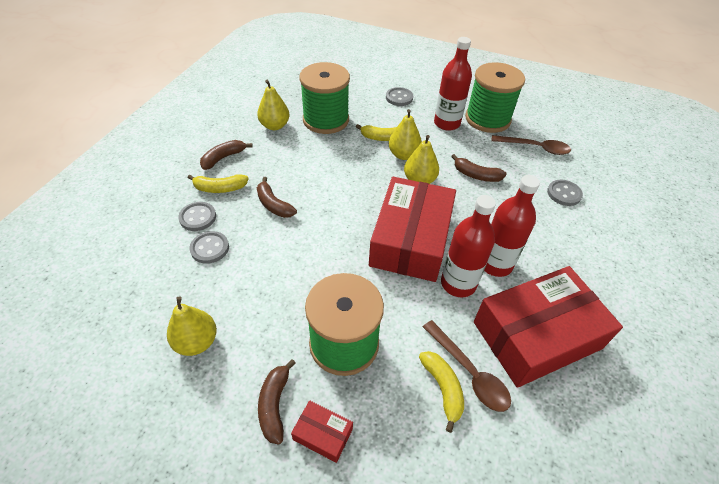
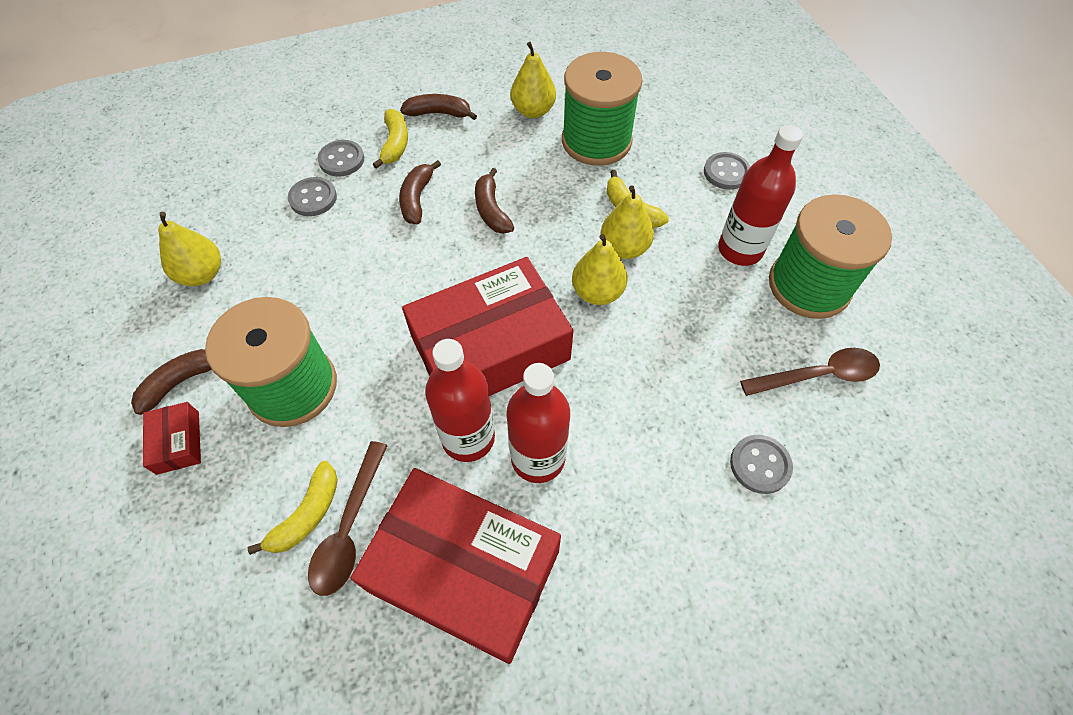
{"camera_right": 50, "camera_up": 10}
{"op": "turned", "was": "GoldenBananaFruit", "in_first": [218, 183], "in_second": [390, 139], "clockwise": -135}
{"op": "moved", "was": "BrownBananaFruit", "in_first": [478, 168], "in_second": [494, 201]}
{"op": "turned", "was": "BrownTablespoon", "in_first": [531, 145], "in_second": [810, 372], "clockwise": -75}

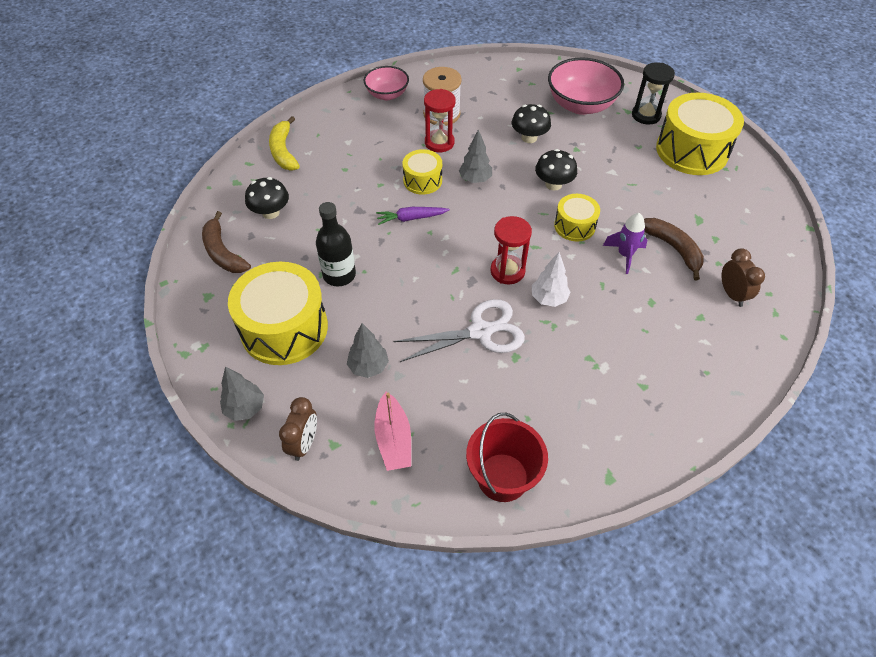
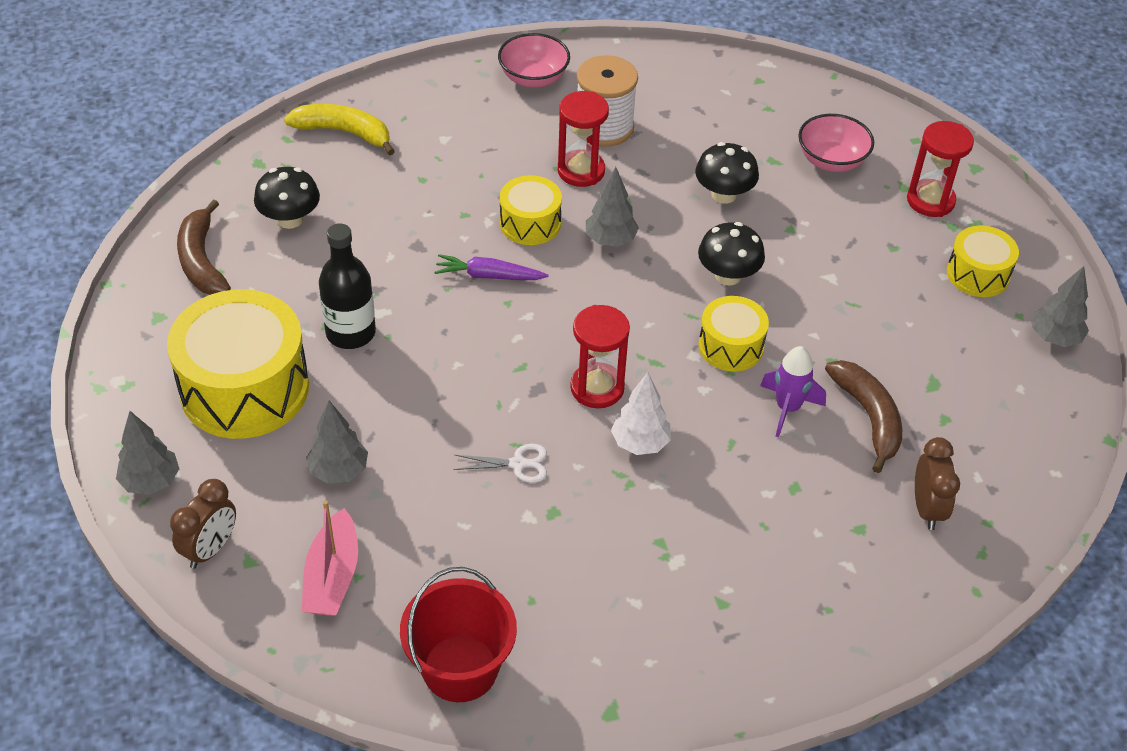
{"camera_right": 15, "camera_up": -5}
{"op": "turned", "was": "GoldenBananaFruit", "in_first": [284, 143], "in_second": [339, 129], "clockwise": 105}
{"op": "resized", "was": "SnowWhiteScissors", "in_first": [459, 330], "in_second": [500, 463], "ratio": 0.48}
{"op": "resized", "was": "RosyDeepDish", "in_first": [586, 86], "in_second": [836, 143], "ratio": 0.62}
{"op": "recoloured", "was": "JetBlackSandTimer", "now": "CrimsonSandTimer", "in_first": [653, 93], "in_second": [940, 169]}
{"op": "resized", "was": "GoldenToyDrum", "in_first": [700, 133], "in_second": [983, 261], "ratio": 0.53}
{"op": "added", "now": "GrayFirTree", "in_second": [1060, 306]}

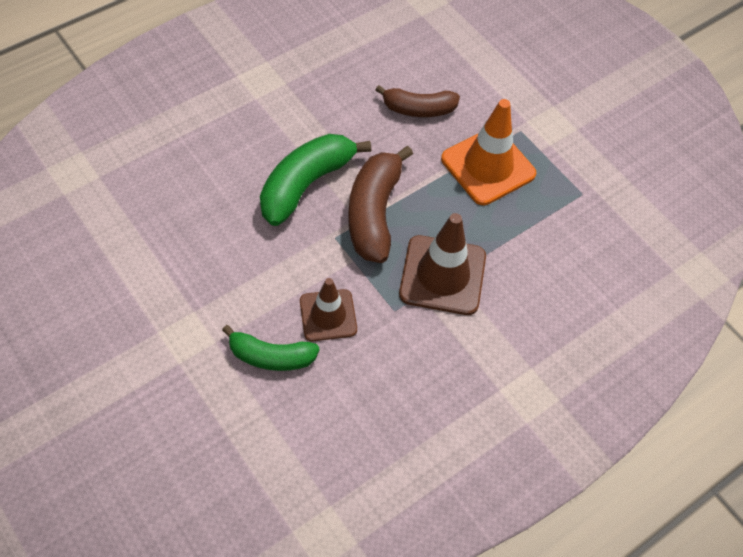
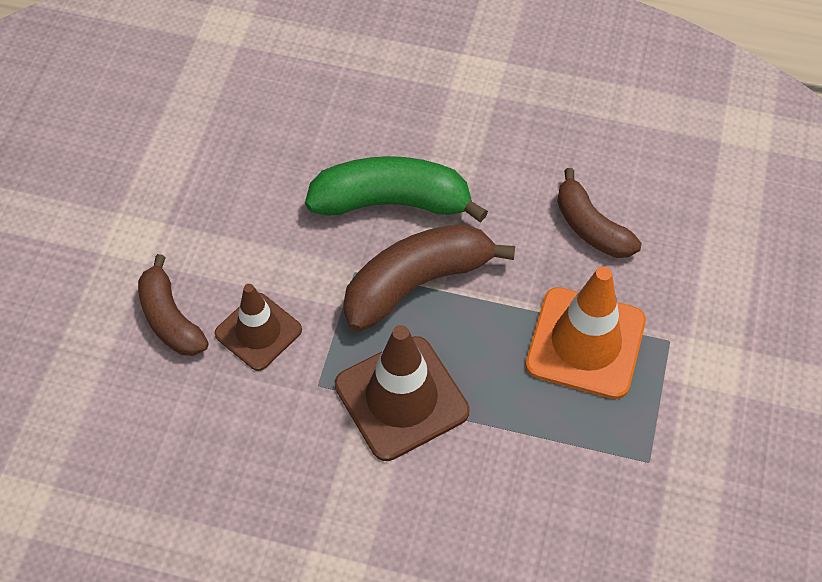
{"camera_right": 55, "camera_up": 0}
{"op": "recoloured", "was": "LeafGreenBananaFruit", "now": "BrownBananaFruit", "in_first": [271, 348], "in_second": [173, 305]}

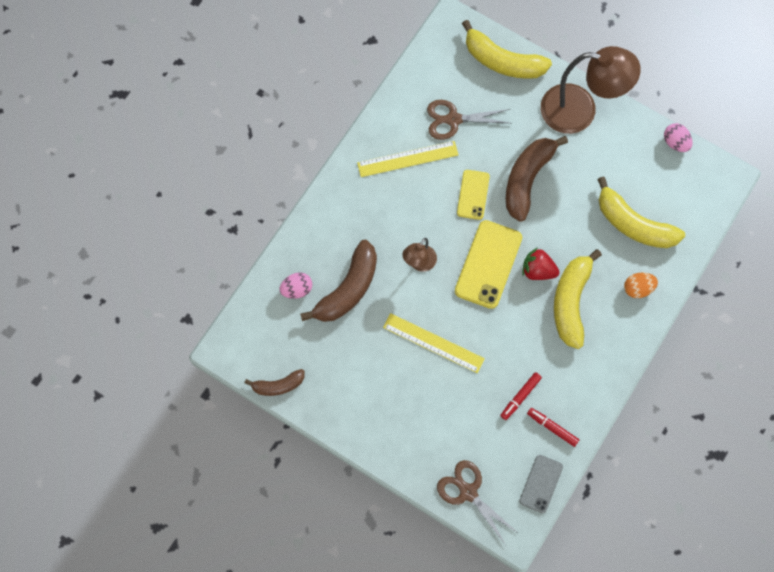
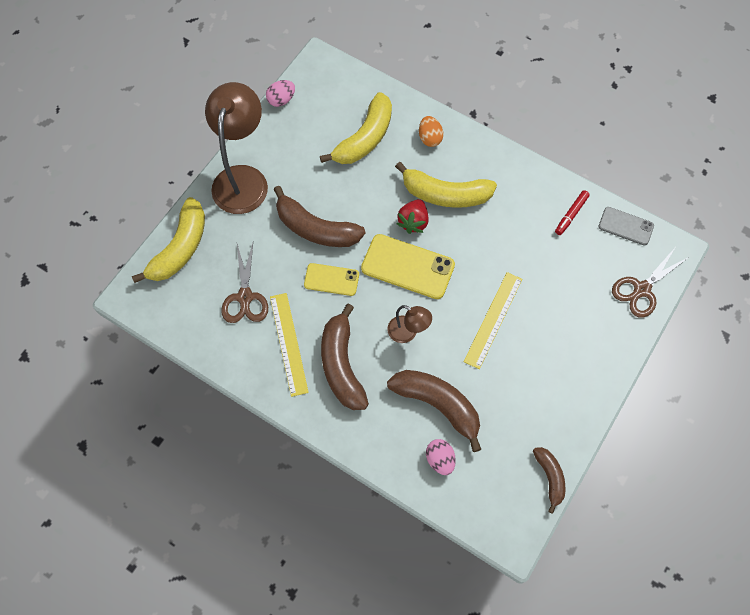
{"camera_right": -90, "camera_up": -5}
{"op": "removed", "was": "CrimsonMarkerPen", "in_first": [521, 396]}
{"op": "added", "now": "BrownBananaFruit", "in_second": [345, 357]}

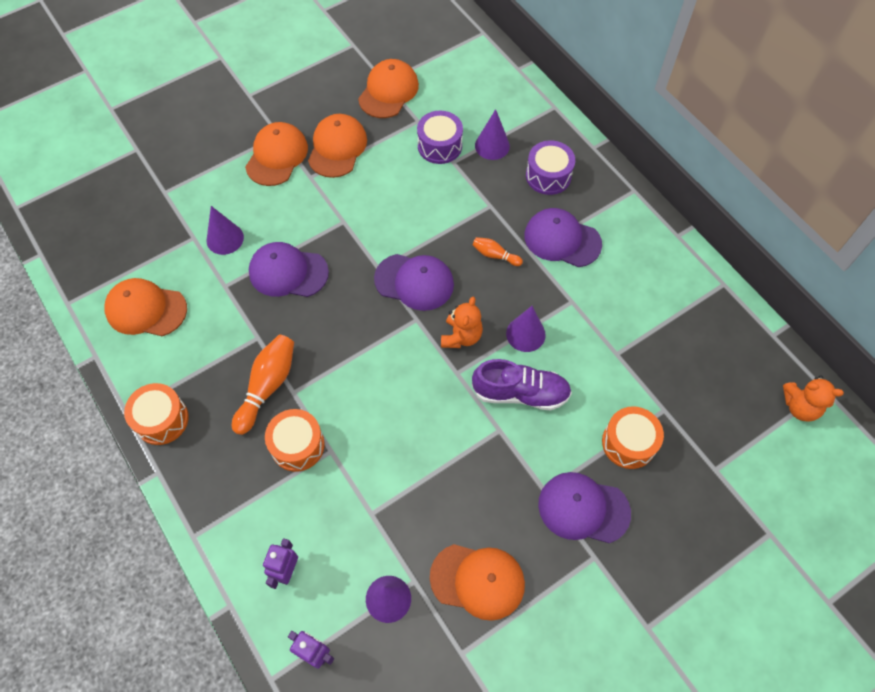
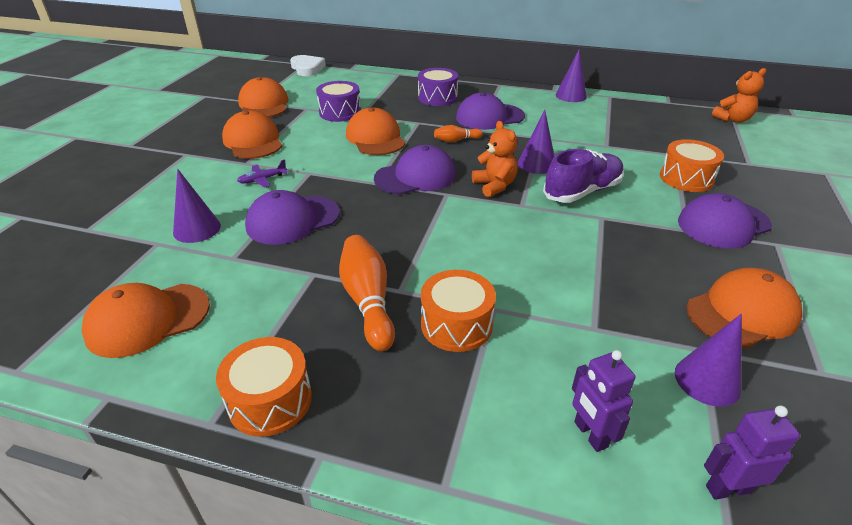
{"camera_right": -40, "camera_up": -25}
{"op": "moved", "was": "OrangeBaseballCap", "in_first": [276, 154], "in_second": [375, 131]}
{"op": "moved", "was": "VioletCone", "in_first": [492, 134], "in_second": [571, 76]}
{"op": "added", "now": "VioletToyPlane", "in_second": [262, 174]}
{"op": "added", "now": "SnowWhiteLoveHeart", "in_second": [308, 65]}

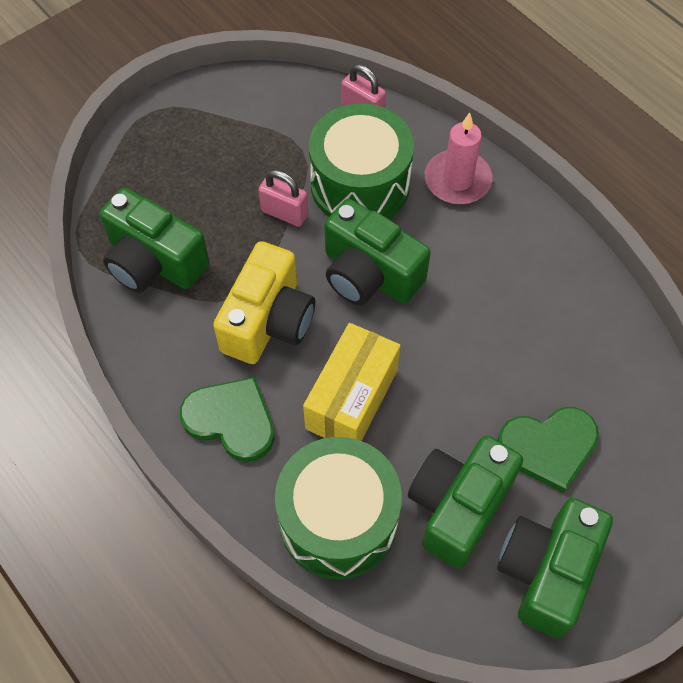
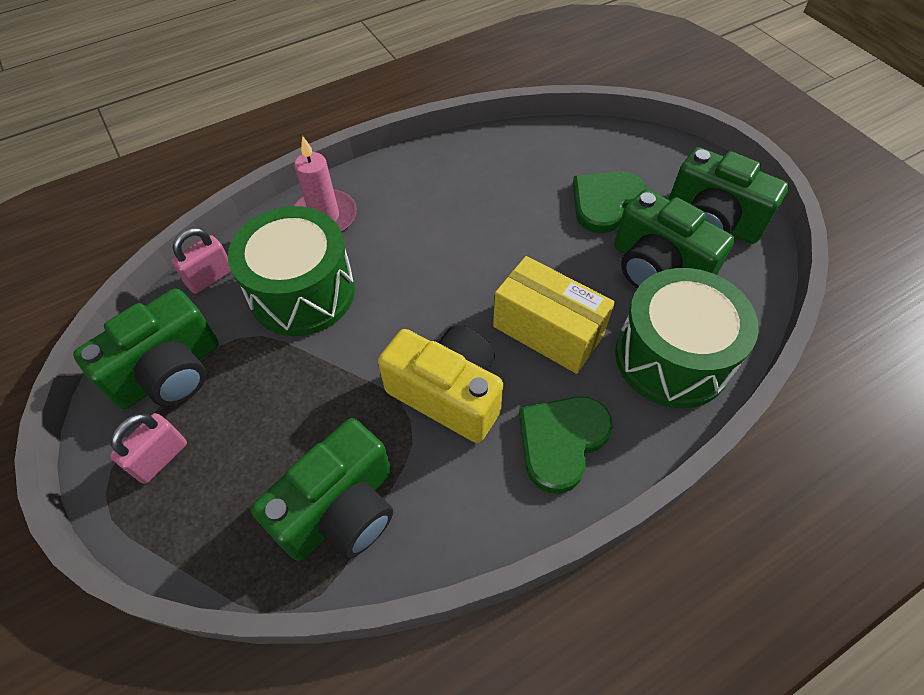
{"camera_right": -80, "camera_up": -5}
{"op": "moved", "was": "RosySmallLock", "in_first": [283, 198], "in_second": [148, 448]}
{"op": "moved", "was": "LeafGreenCompactCamera", "in_first": [378, 252], "in_second": [146, 348]}
{"op": "turned", "was": "LeafGreenLoveHeart", "in_first": [548, 450], "in_second": [609, 202], "clockwise": -135}

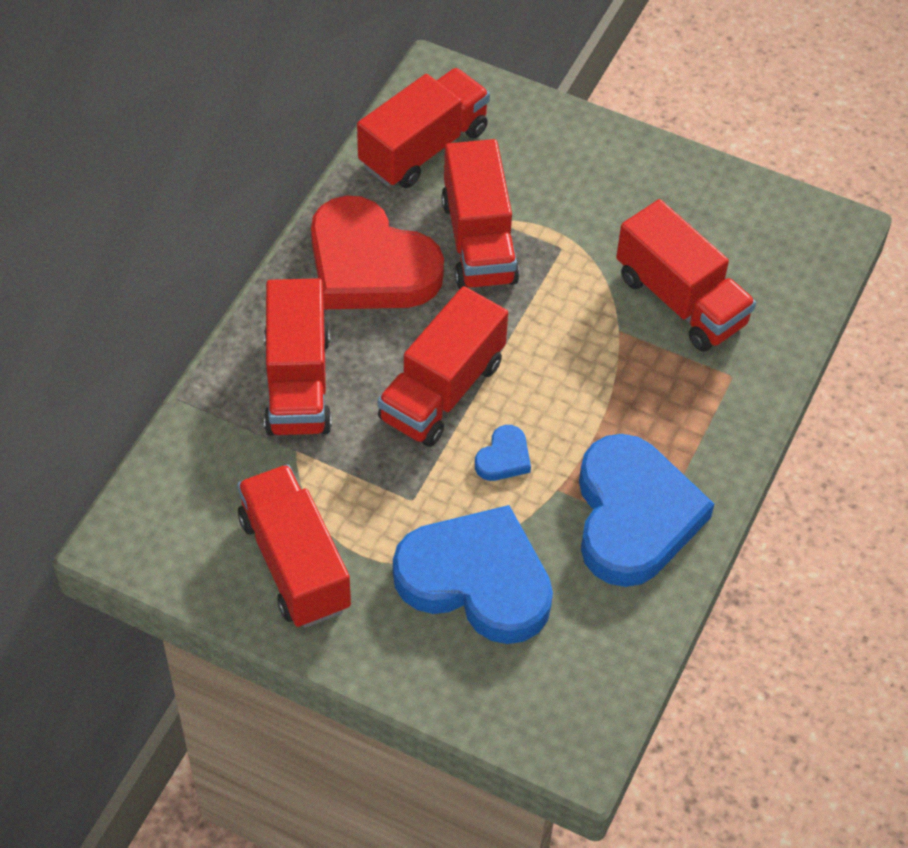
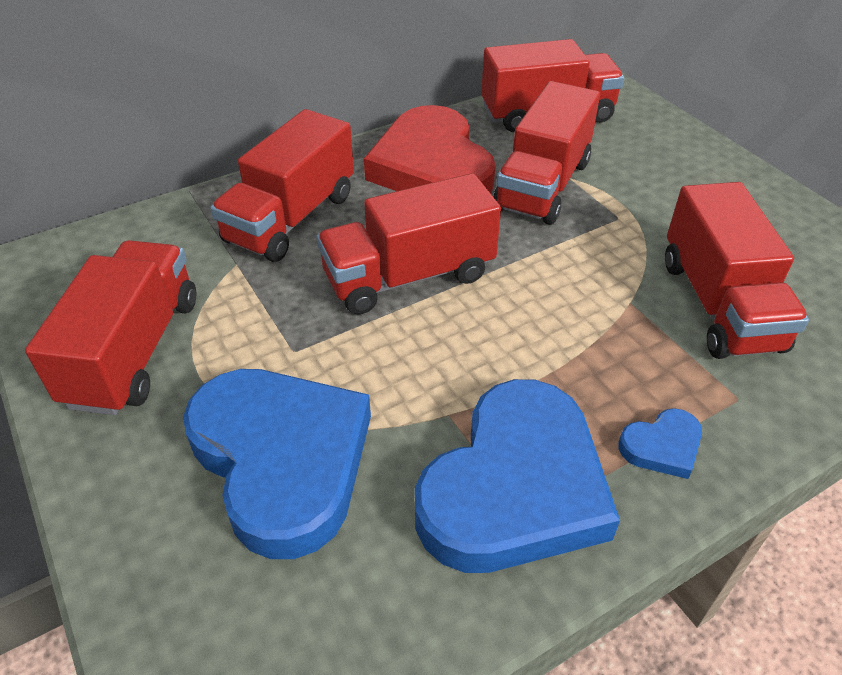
{"camera_right": 35, "camera_up": -10}
{"op": "moved", "was": "BlueLoveHeart", "in_first": [503, 453], "in_second": [660, 443]}

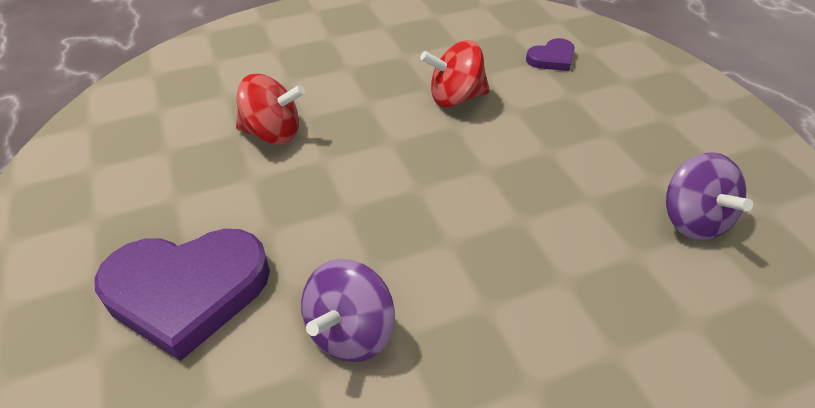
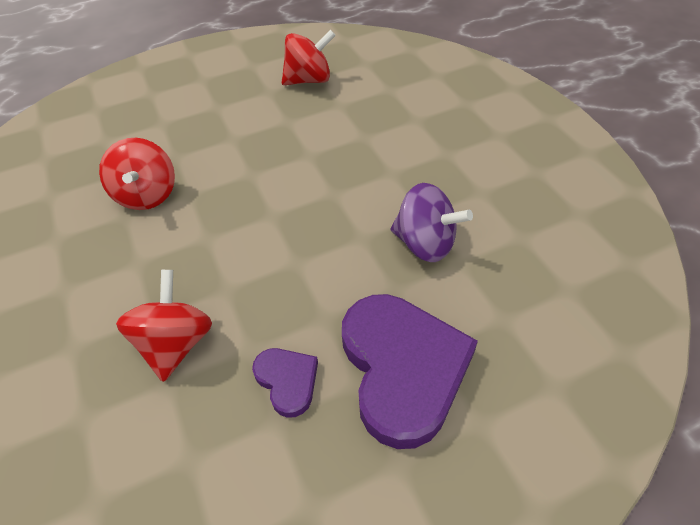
{"camera_right": -90, "camera_up": 5}
{"op": "moved", "was": "VioletLoveHeart", "in_first": [550, 54], "in_second": [285, 383]}
{"op": "recoloured", "was": "VioletToyTop", "now": "CrimsonToyTop", "in_first": [709, 196], "in_second": [309, 57]}

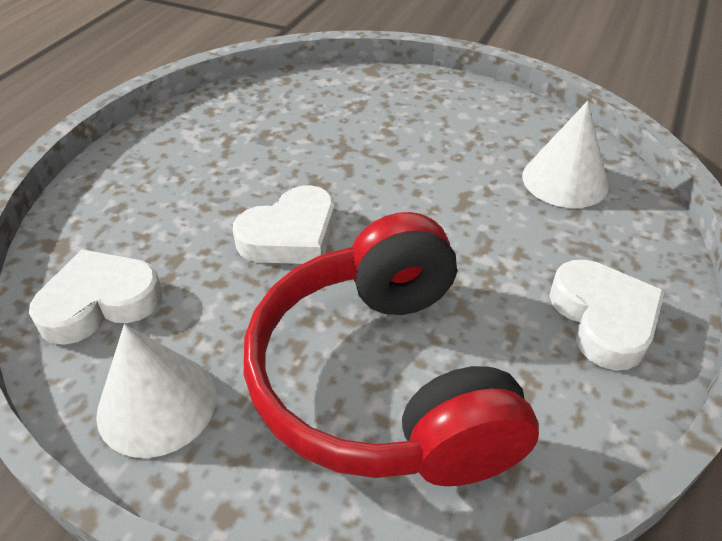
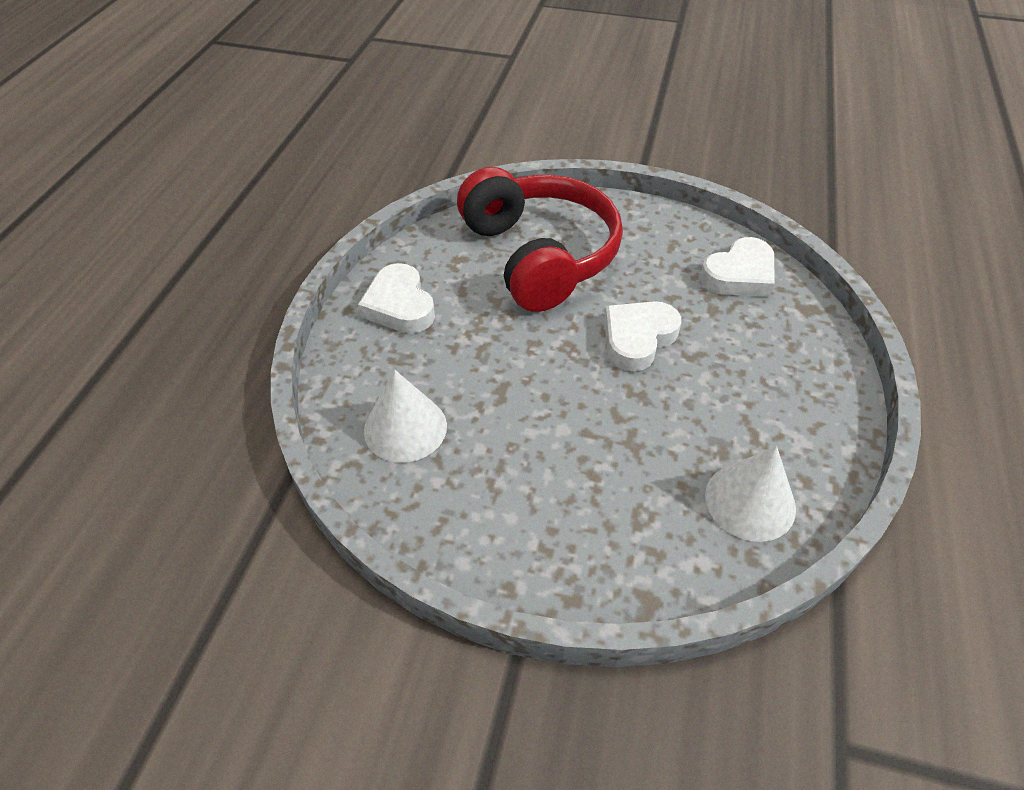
{"camera_right": 170, "camera_up": 5}
{"op": "moved", "was": "SnowWhiteCone", "in_first": [156, 391], "in_second": [750, 494]}

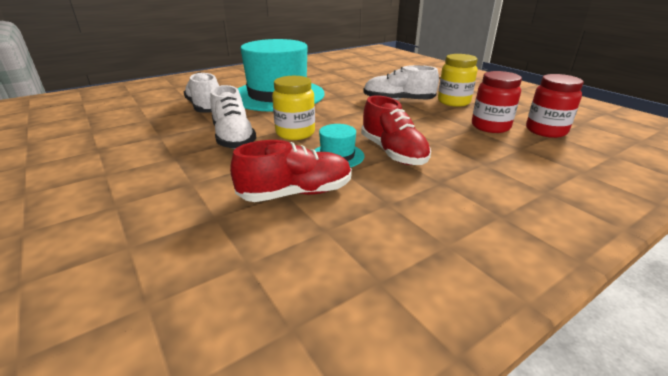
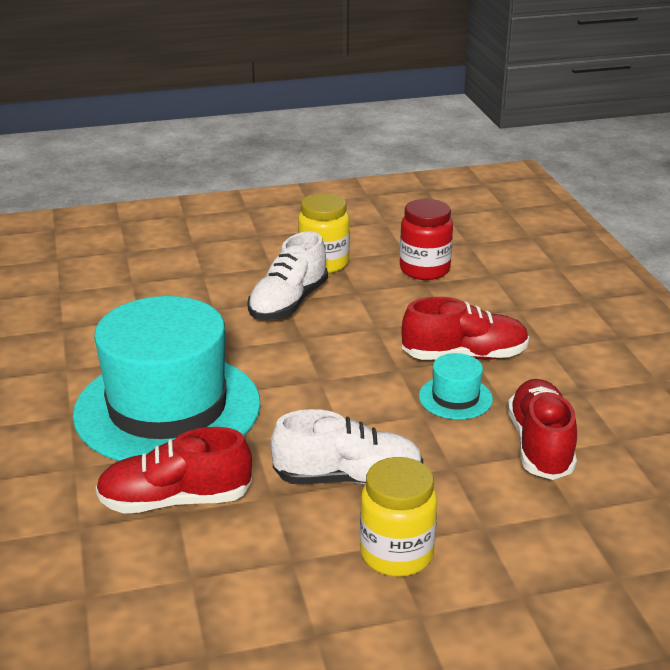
{"camera_right": -70, "camera_up": 0}
{"op": "recoloured", "was": "SnowWhiteLaceUpShoe", "now": "CrimsonLaceUpShoe", "in_first": [201, 92], "in_second": [174, 470]}
{"op": "moved", "was": "GoldenJamJar", "in_first": [293, 108], "in_second": [398, 517]}
{"op": "removed", "was": "CrimsonJamJar", "in_first": [555, 106]}

